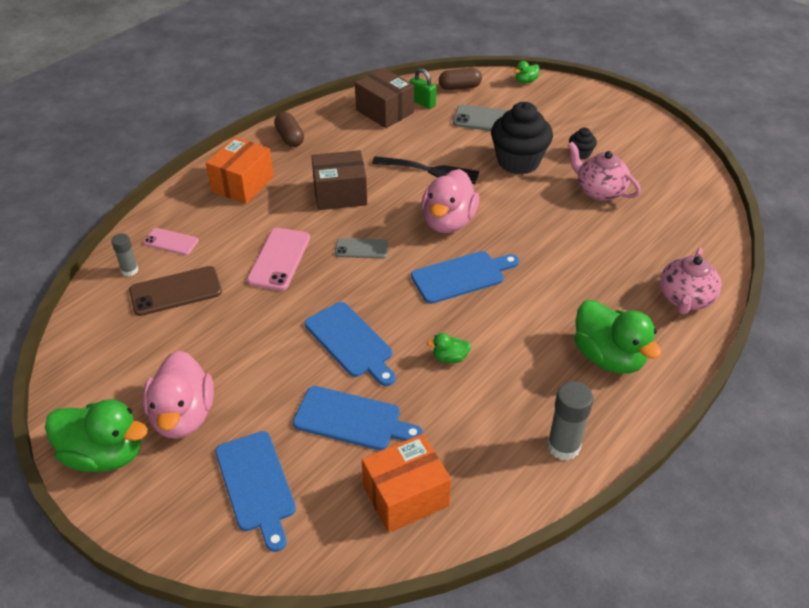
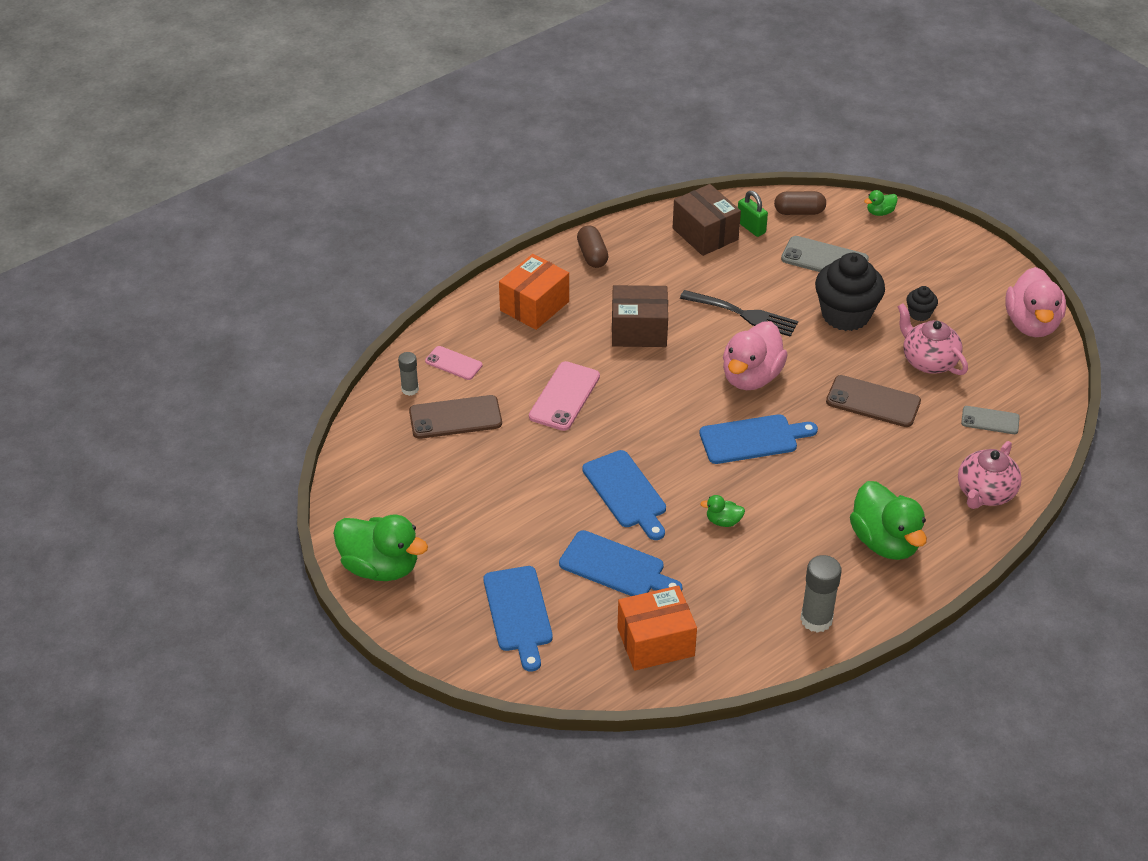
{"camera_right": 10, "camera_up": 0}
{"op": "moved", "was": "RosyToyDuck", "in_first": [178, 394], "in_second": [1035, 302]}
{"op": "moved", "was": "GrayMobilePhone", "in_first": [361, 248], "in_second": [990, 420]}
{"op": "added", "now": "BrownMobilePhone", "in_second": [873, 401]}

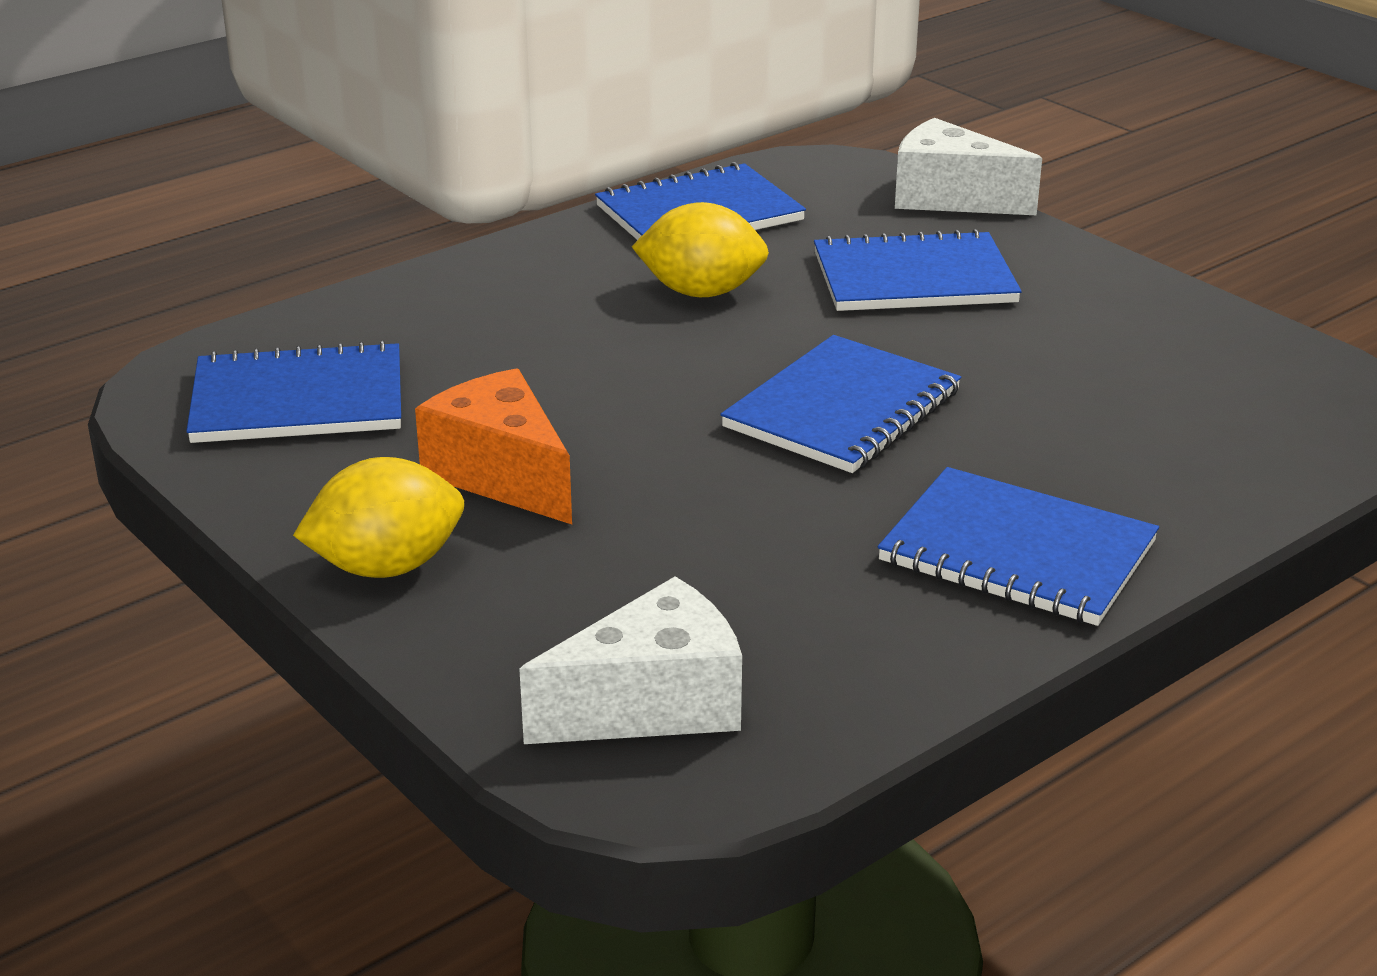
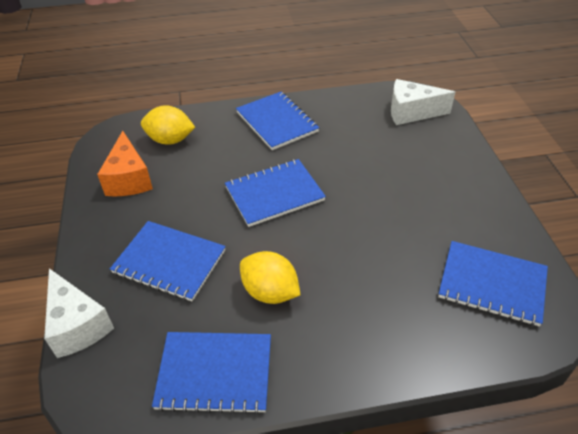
{"camera_right": -150, "camera_up": 15}
{"op": "moved", "was": "GoldenLemon", "in_first": [378, 517], "in_second": [168, 125]}
{"op": "moved", "was": "OrangePieceOfCheese", "in_first": [493, 446], "in_second": [125, 163]}

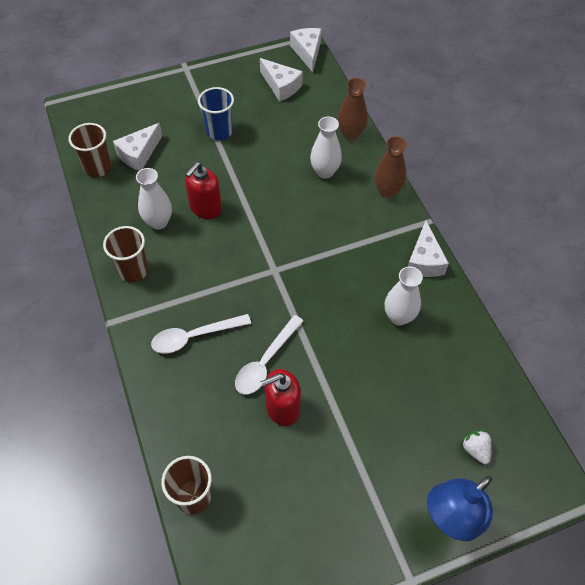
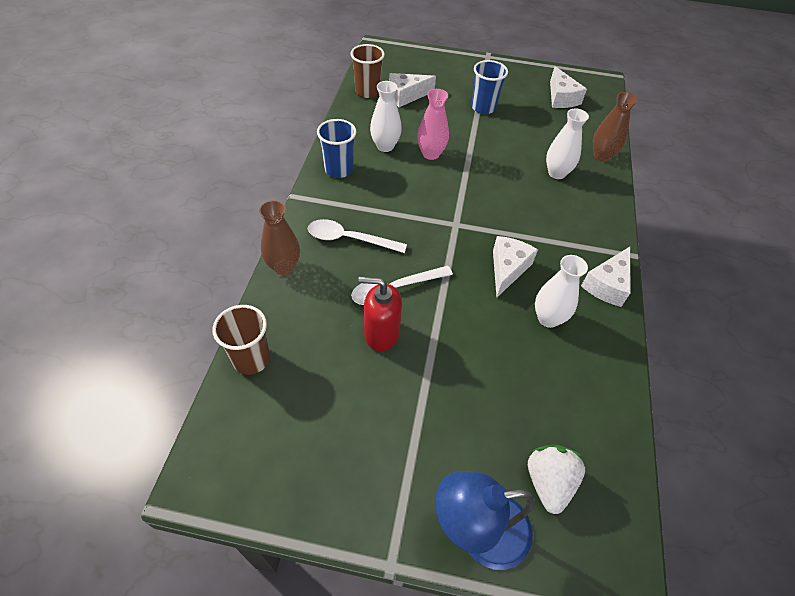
{"camera_right": 30, "camera_up": -5}
{"op": "recoloured", "was": "BrownBeaker", "now": "BlueBeaker", "in_first": [125, 254], "in_second": [337, 148]}
{"op": "replaced", "was": "CrimsonPumpBottle", "now": "RosyFlowerVase", "in_first": [203, 190], "in_second": [433, 124]}
{"op": "moved", "was": "SnowWhitePieceOfCheese", "in_first": [305, 50], "in_second": [515, 266]}
{"op": "moved", "was": "BrownFlowerVase", "in_first": [390, 167], "in_second": [279, 237]}
{"op": "resized", "was": "SnowWhiteToyStrawberry", "in_first": [476, 447], "in_second": [556, 479], "ratio": 1.57}

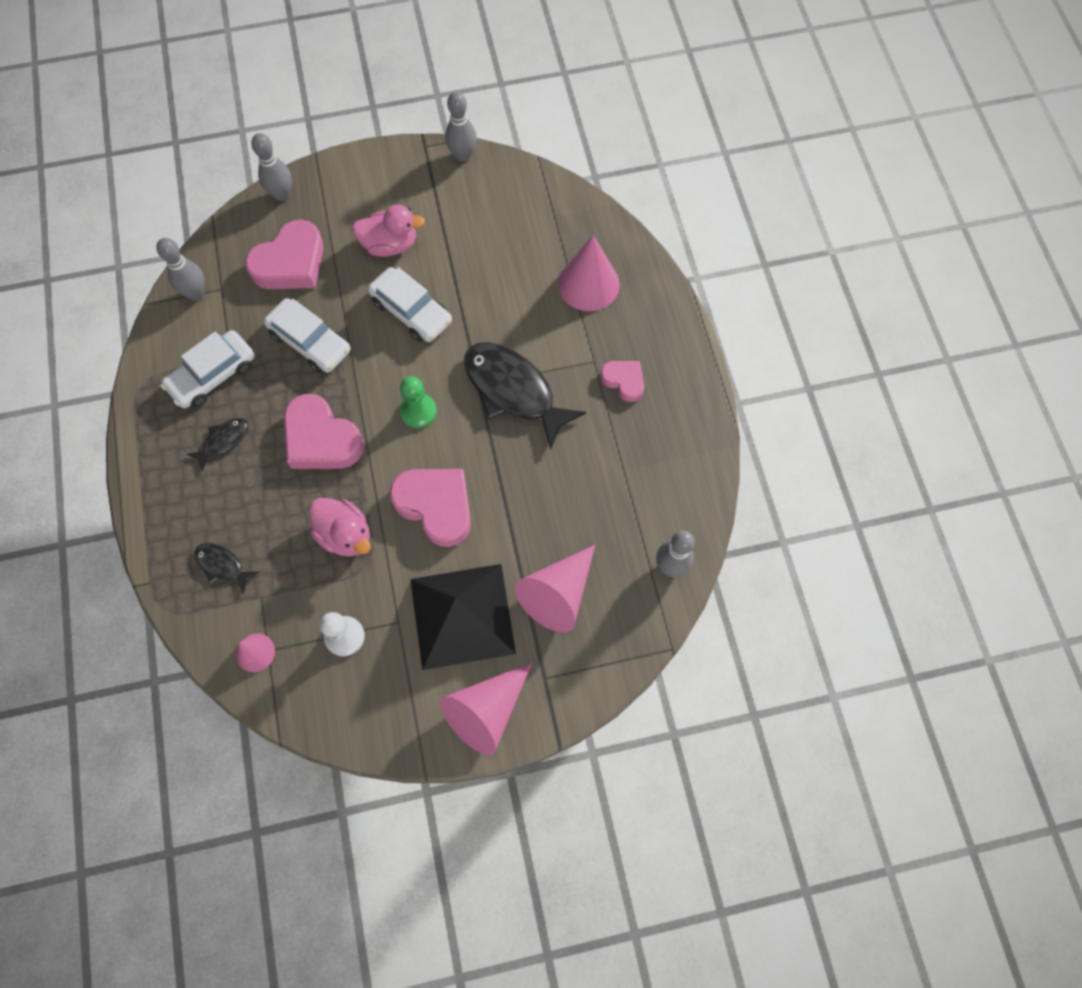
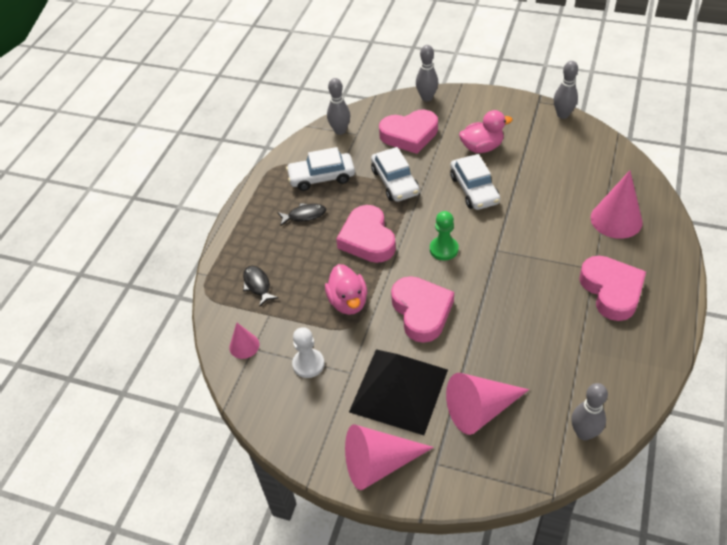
{"camera_right": 35, "camera_up": -20}
{"op": "turned", "was": "RosyToyDuck", "in_first": [388, 231], "in_second": [486, 131], "clockwise": -45}
{"op": "removed", "was": "JetBlackFishFigure", "in_first": [525, 396]}
{"op": "resized", "was": "RosyLoveHeart", "in_first": [622, 381], "in_second": [612, 288], "ratio": 1.78}

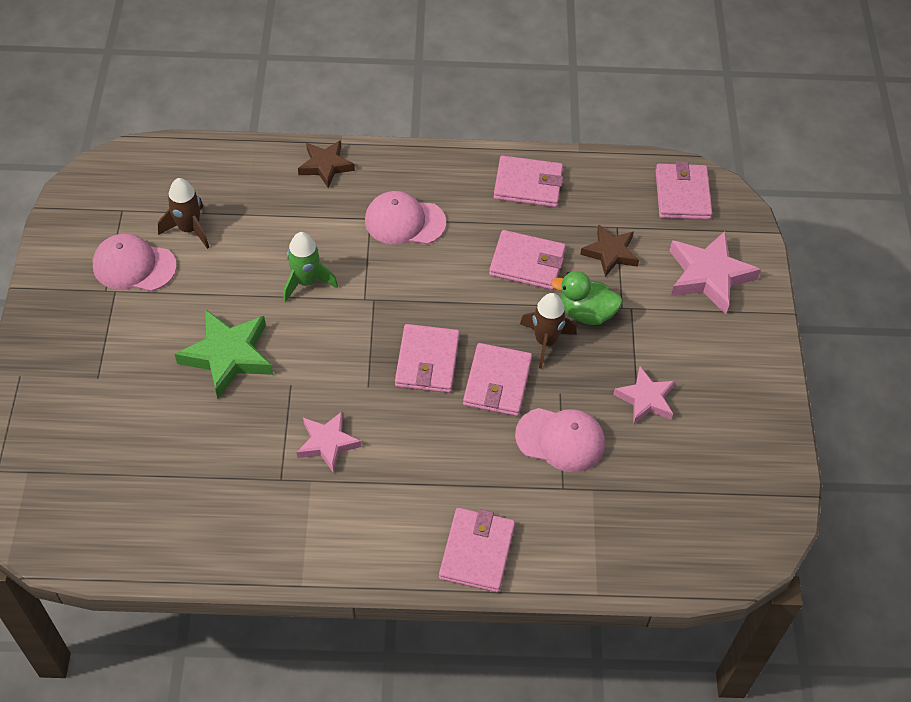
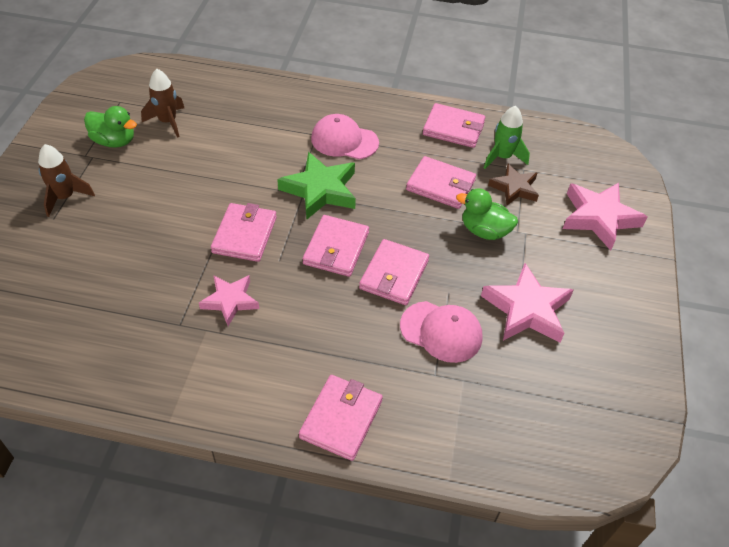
{"camera_right": 10, "camera_up": -5}
{"op": "replaced", "was": "RosyBaseballCap", "now": "LeafGreenToyDuck", "in_first": [135, 262], "in_second": [110, 127]}
{"op": "moved", "was": "LeafGreenFivePointedStar", "in_first": [224, 354], "in_second": [316, 186]}
{"op": "moved", "was": "LeafGreenToyRocket", "in_first": [310, 267], "in_second": [507, 137]}
{"op": "removed", "was": "BrownFivePointedStar", "in_first": [326, 164]}
{"op": "moved", "was": "BrownToyRocket", "in_first": [548, 331], "in_second": [66, 180]}
{"op": "resized", "was": "RosyFivePointedStar", "in_first": [644, 395], "in_second": [527, 303], "ratio": 1.56}
{"op": "moved", "was": "RosyBillfold", "in_first": [684, 190], "in_second": [244, 232]}

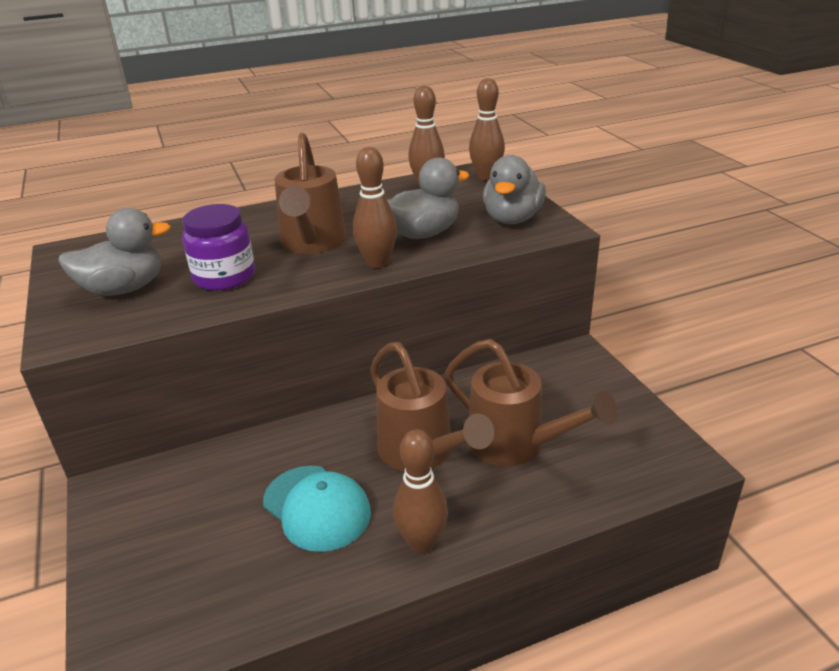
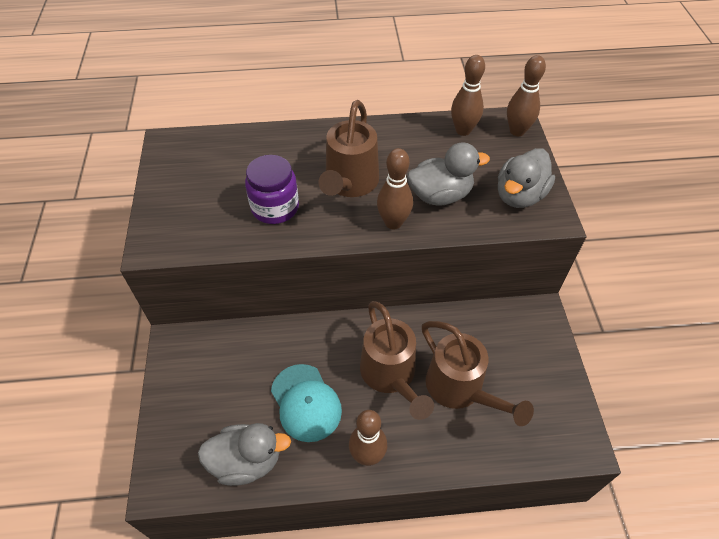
{"camera_right": 15, "camera_up": 20}
{"op": "moved", "was": "GrayToyDuck", "in_first": [114, 252], "in_second": [244, 454]}

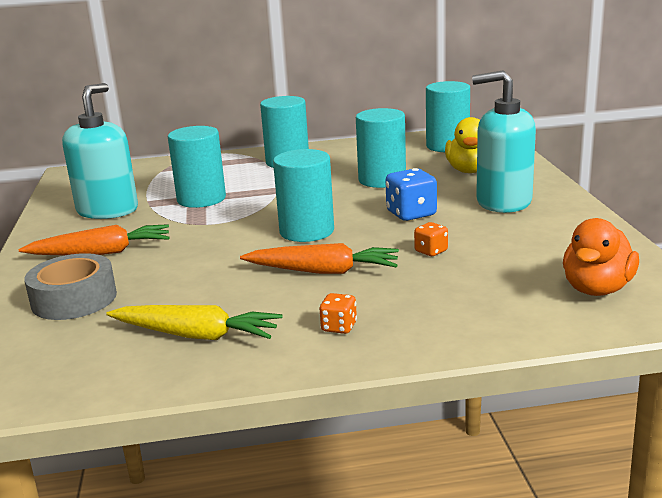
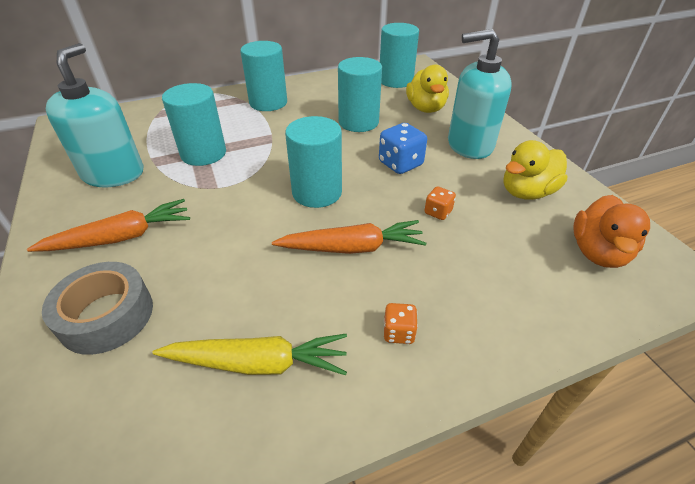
{"camera_right": -15, "camera_up": 20}
{"op": "added", "now": "GoldenToyDuck", "in_second": [535, 170]}

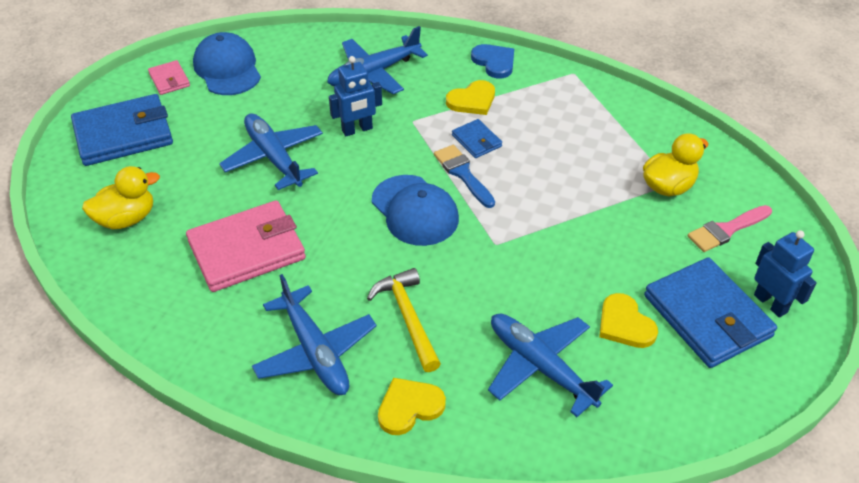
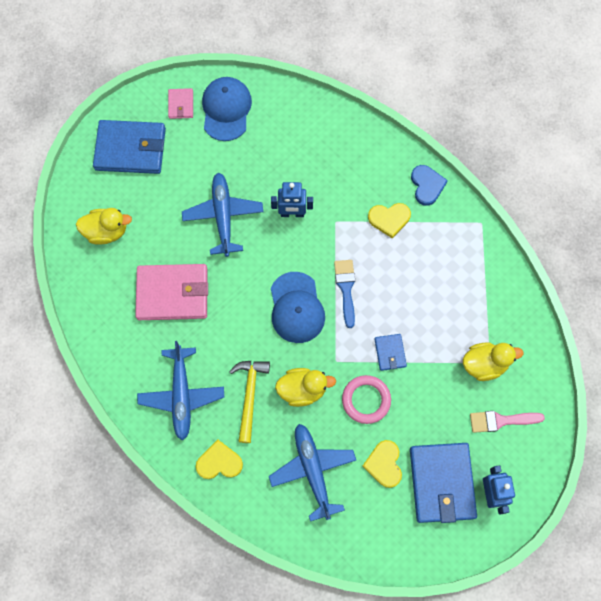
{"camera_right": 25, "camera_up": 25}
{"op": "removed", "was": "BlueToyPlane", "in_first": [377, 60]}
{"op": "moved", "was": "BlueBillfold", "in_first": [477, 138], "in_second": [390, 352]}
{"op": "added", "now": "GoldenToyDuck", "in_second": [305, 387]}
{"op": "added", "now": "RosyHoop", "in_second": [366, 399]}

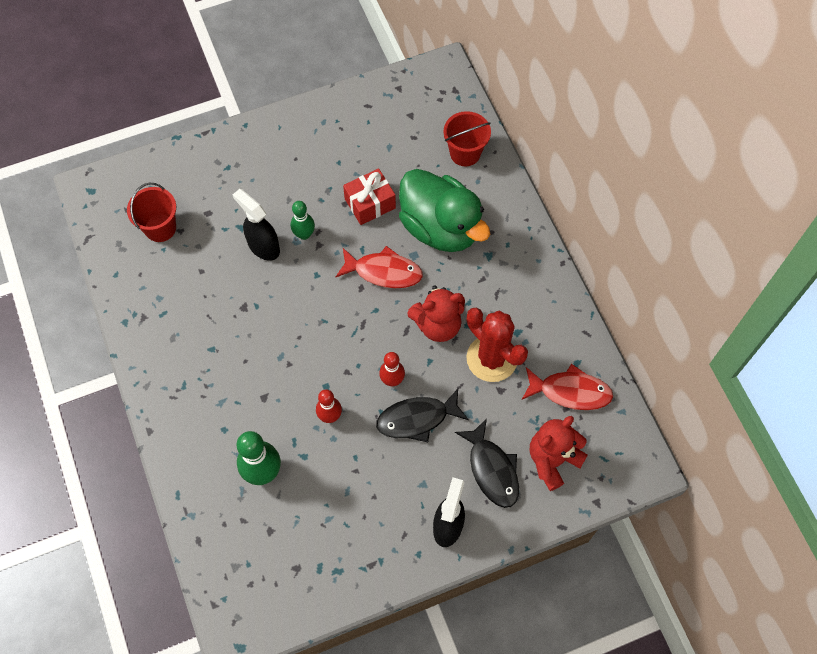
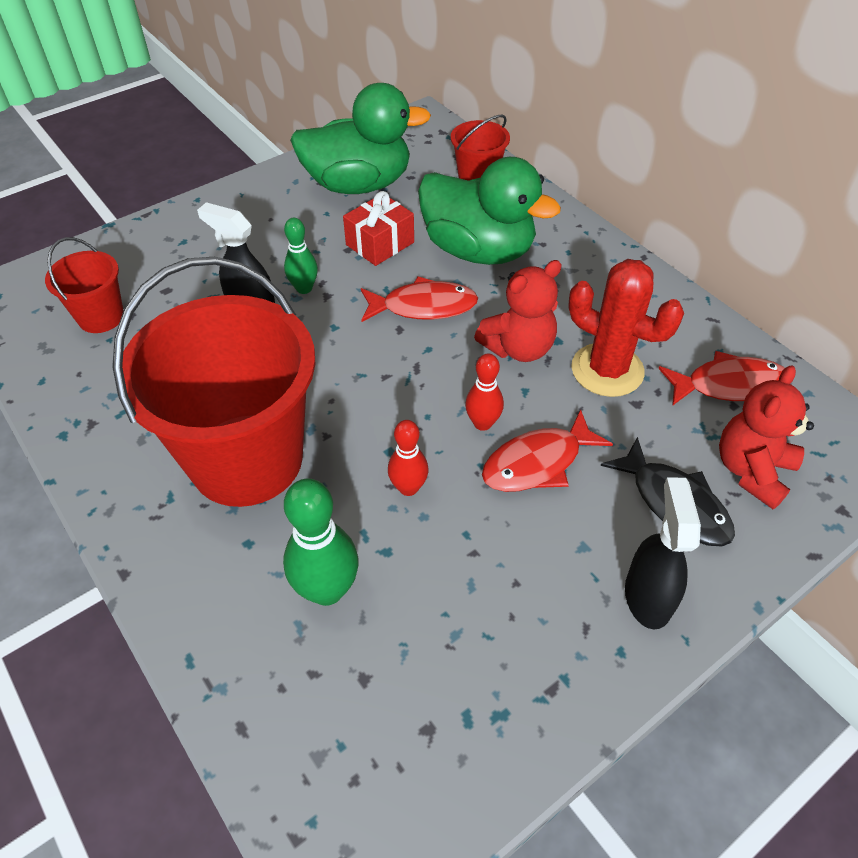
{"camera_right": -15, "camera_up": -15}
{"op": "recoloured", "was": "JetBlackFishFigure", "now": "CrimsonFishFigure", "in_first": [422, 415], "in_second": [547, 450]}
{"op": "added", "now": "CrimsonPail", "in_second": [213, 382]}
{"op": "added", "now": "LeafGreenToyDuck", "in_second": [360, 138]}

